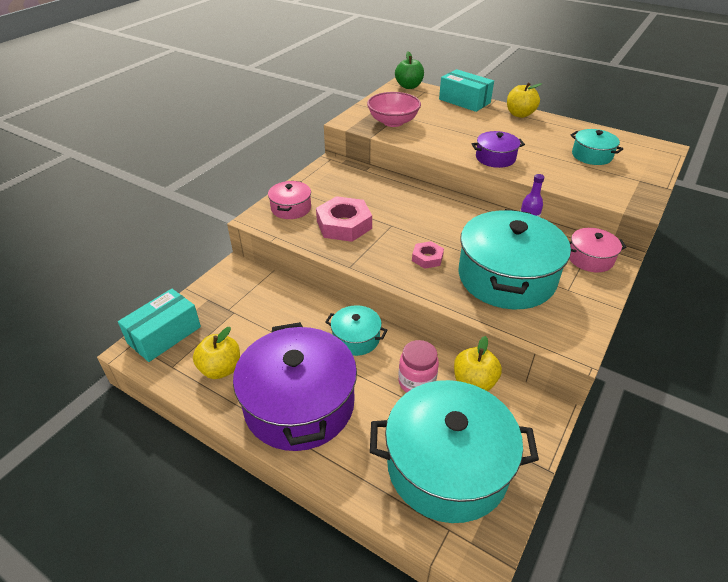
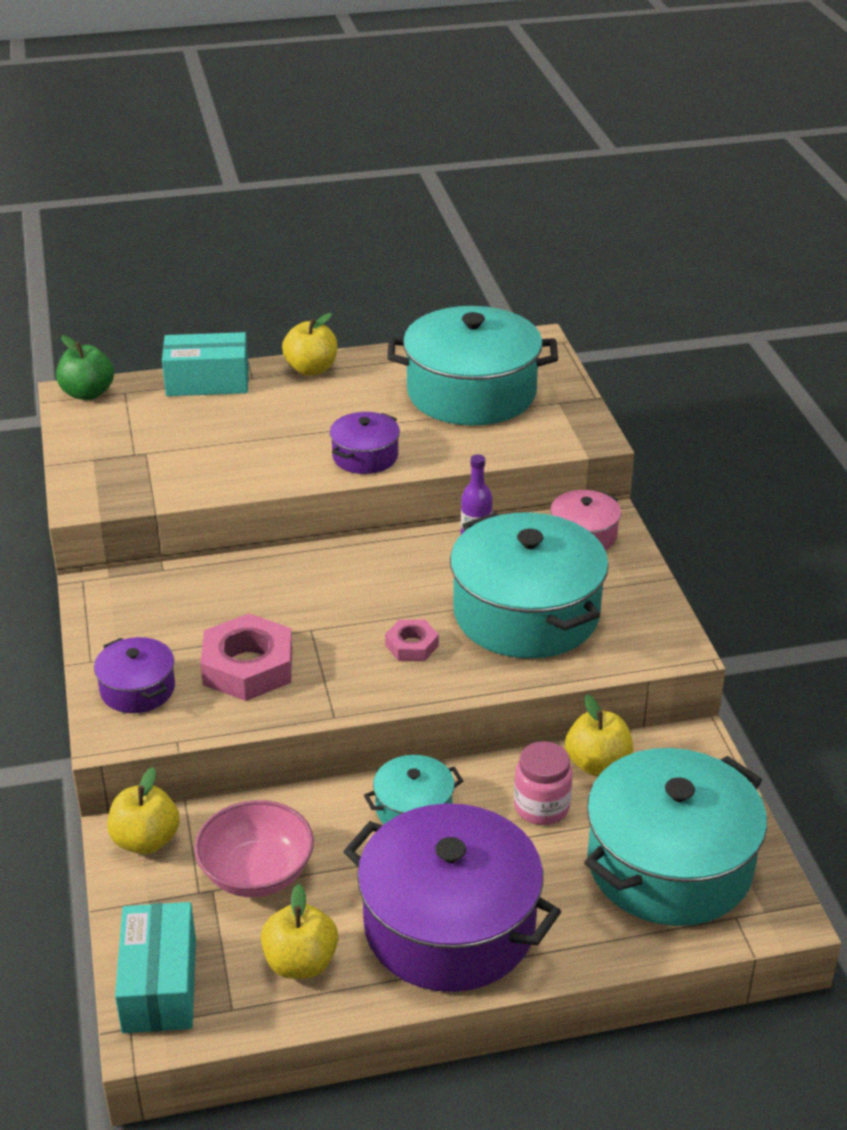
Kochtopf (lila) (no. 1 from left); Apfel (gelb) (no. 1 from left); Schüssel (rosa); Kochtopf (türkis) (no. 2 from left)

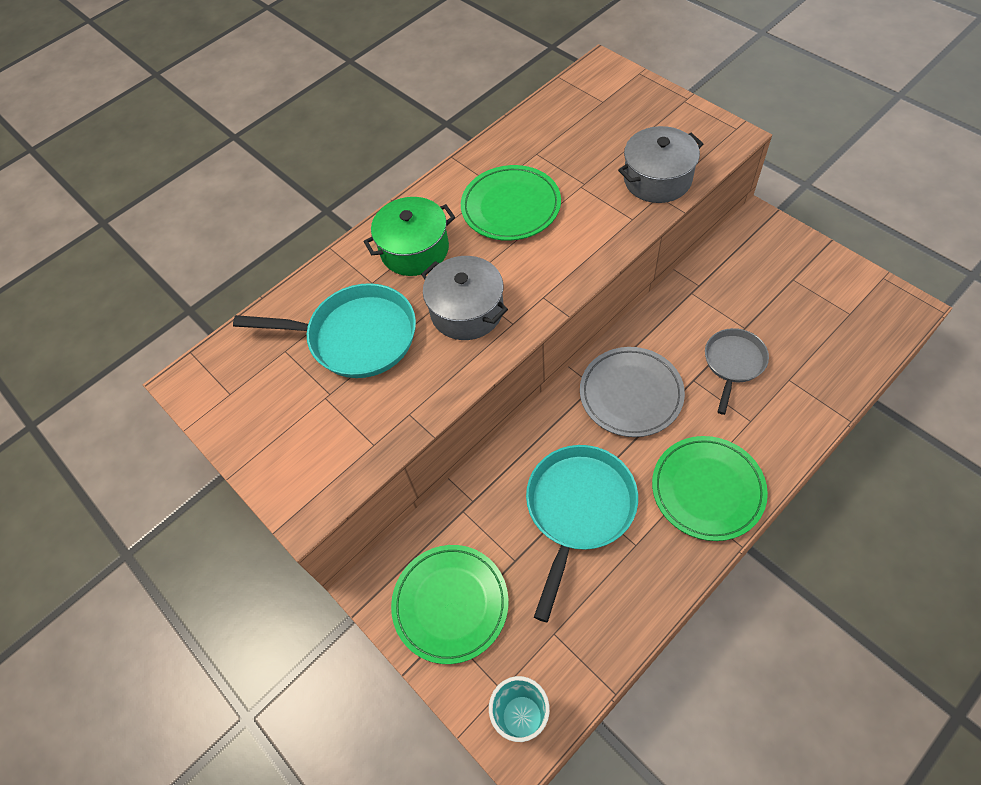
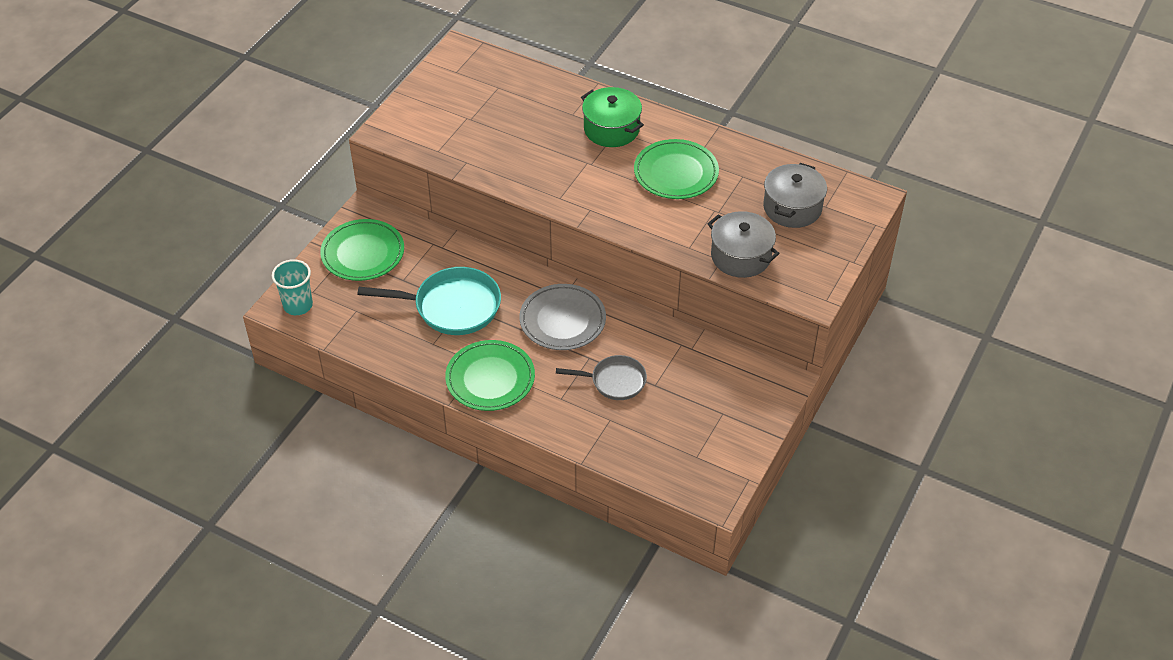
Kochtopf (grau) (no. 2 from left); Pfanne (türkis) (no. 1 from left in the first image)

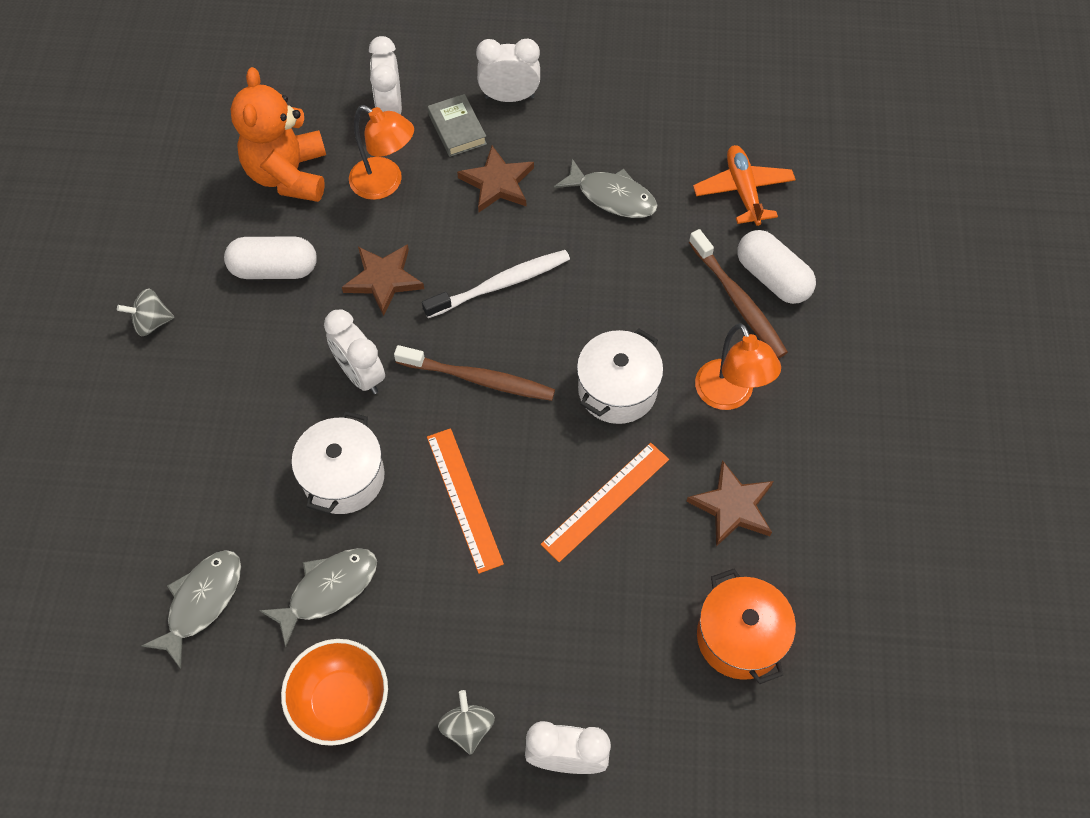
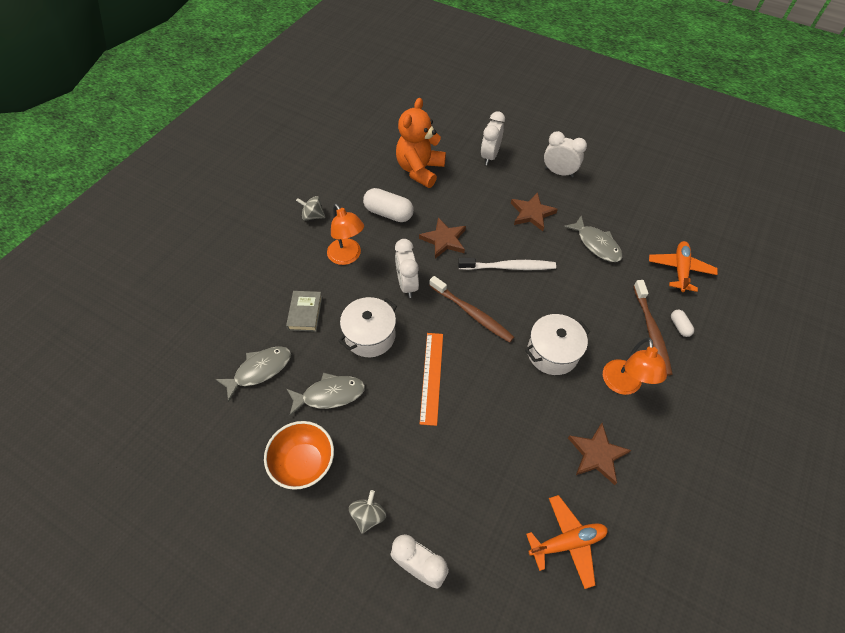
Buch (grau); Lampe (orange) (no. 1 from left); Flugzeug (orange) (no. 1 from left); Kapsel (weiß) (no. 2 from left); Lineal (orange) (no. 2 from left in the first image)

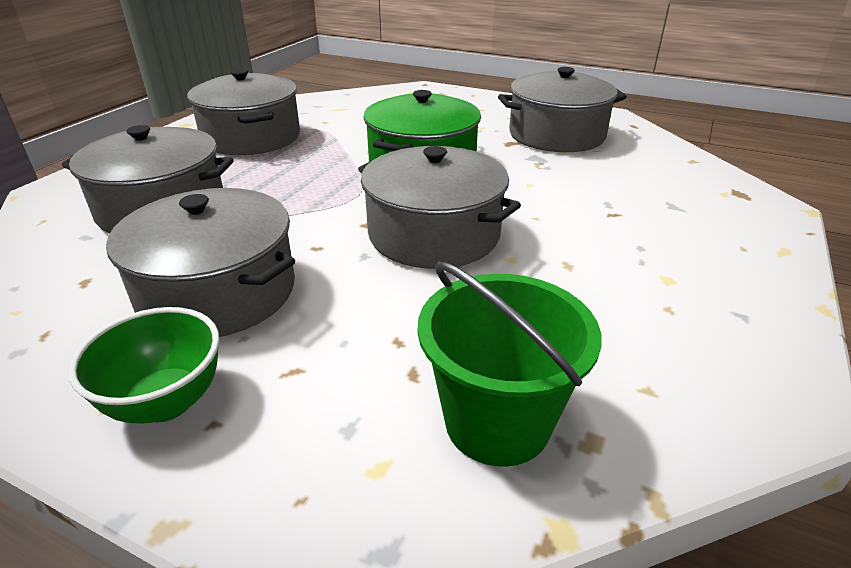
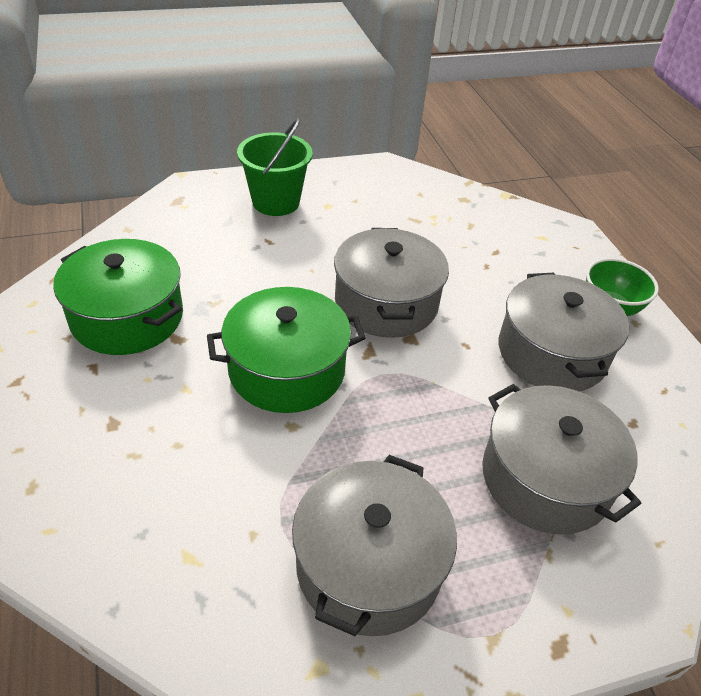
Kochtopf (grün) (no. 1 from left); Eimer (grün)

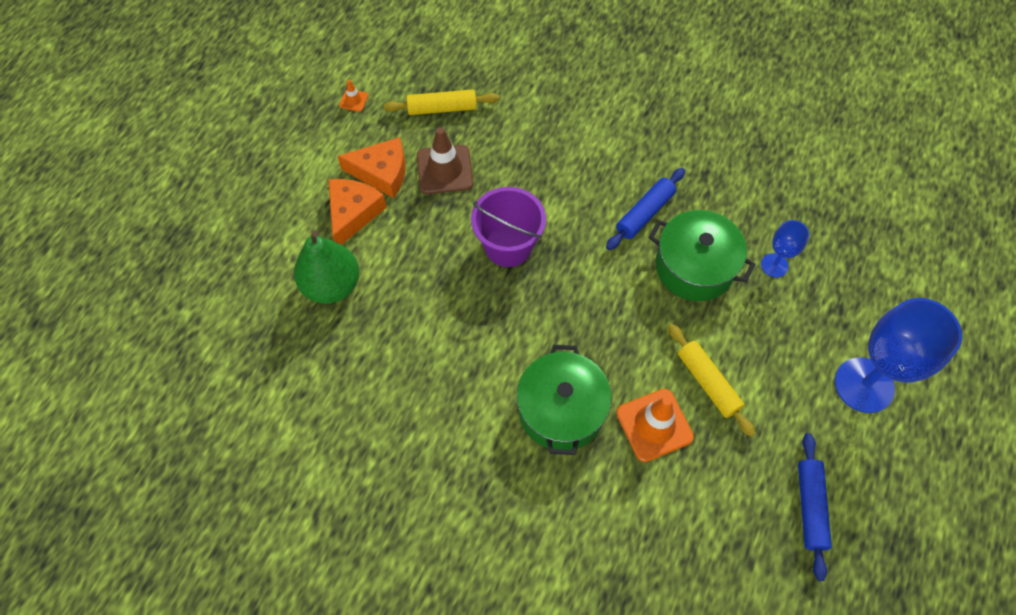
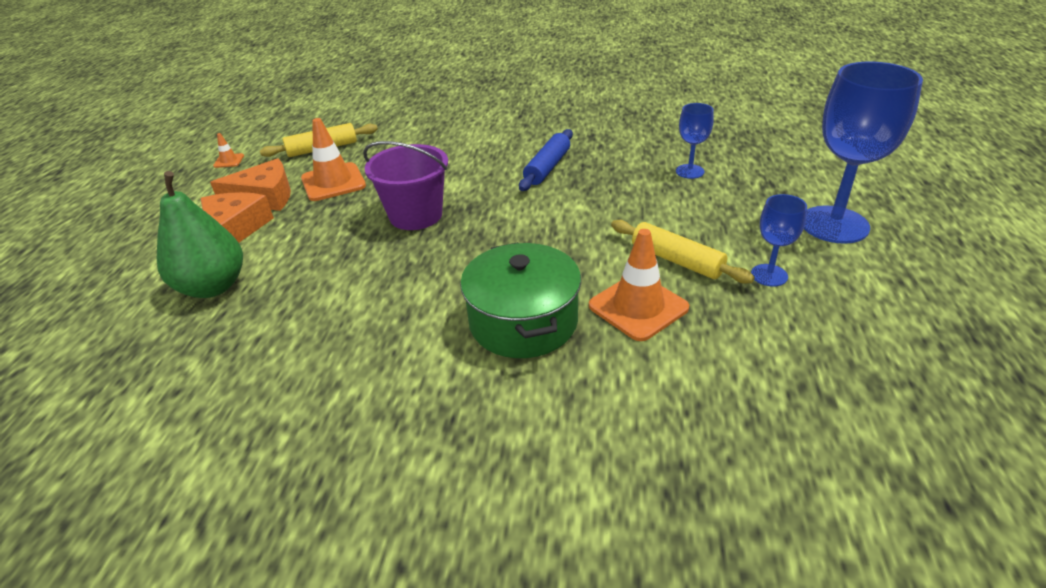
Leitkegel (orange) (no. 2 from left); Kelch (blau) (no. 2 from left); Kochtopf (grün) (no. 2 from left in the first image); Nudelholz (blau) (no. 2 from left in the first image)

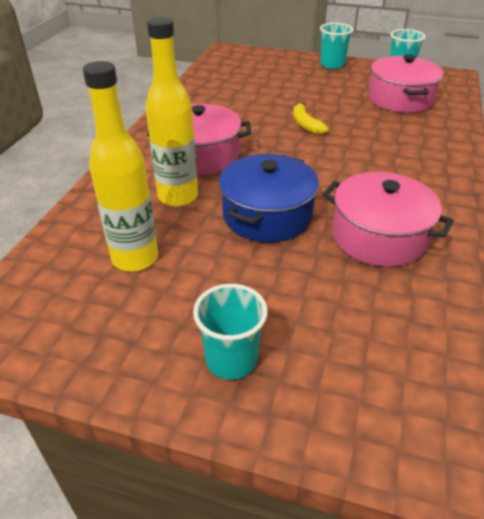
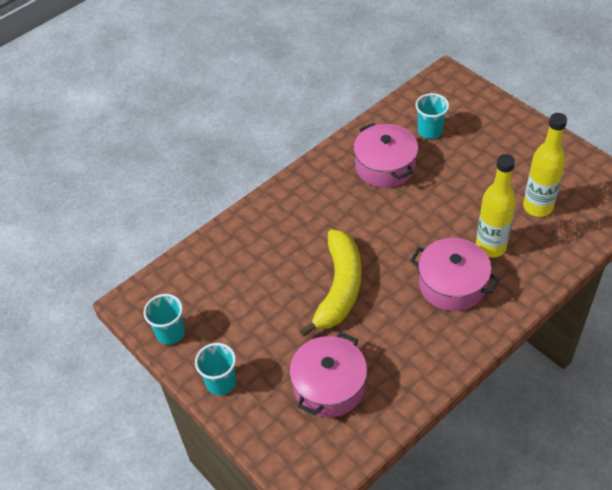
Kochtopf (rosa) (no. 1 from left); Banane (gelb); Becher (türkis) (no. 3 from left); Kochtopf (blau)

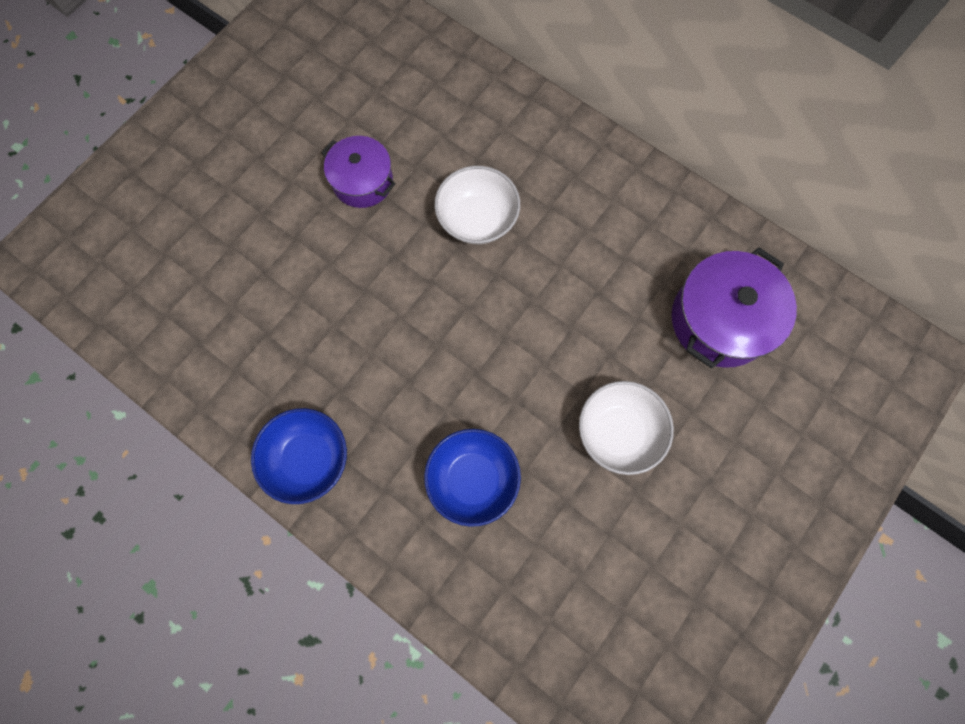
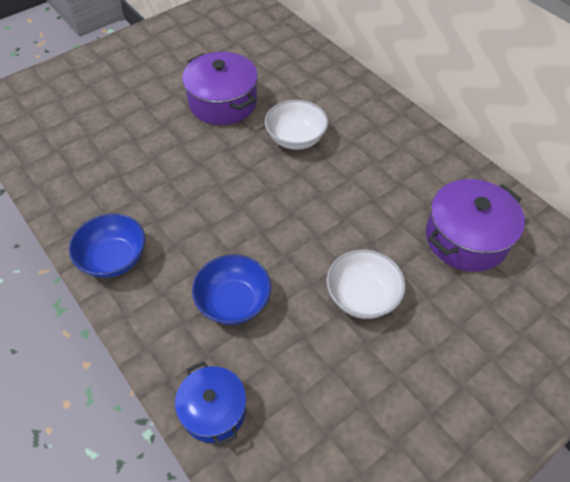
Kochtopf (blau); Kochtopf (lila) (no. 1 from left)

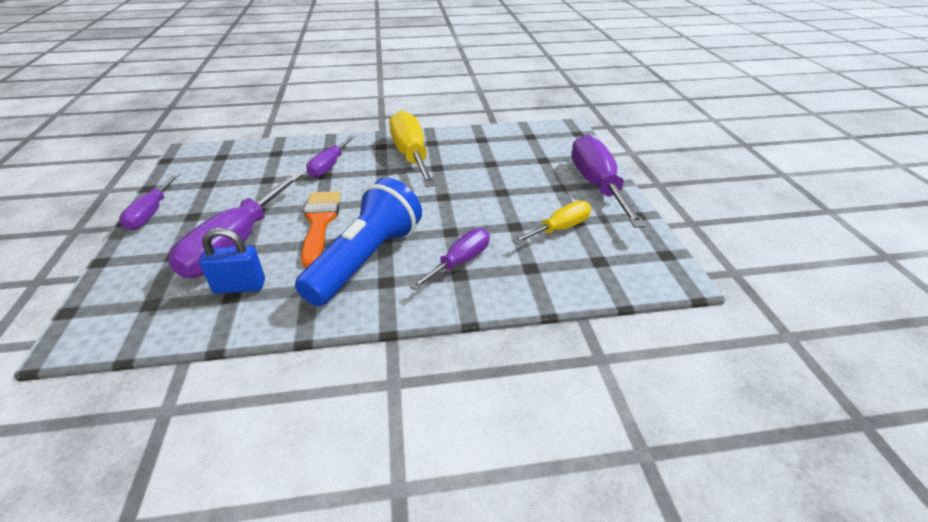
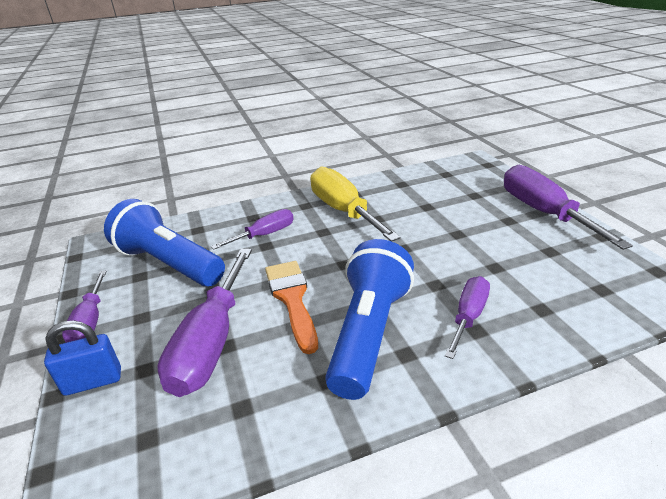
Vorhängeschloss (blau); Taschenlampe (blau) (no. 1 from left); Schraubenzieher (lila) (no. 3 from left); Schraubenzieher (gelb) (no. 2 from left in the first image)

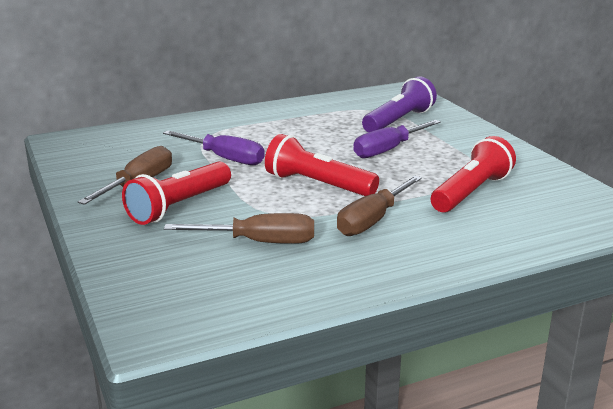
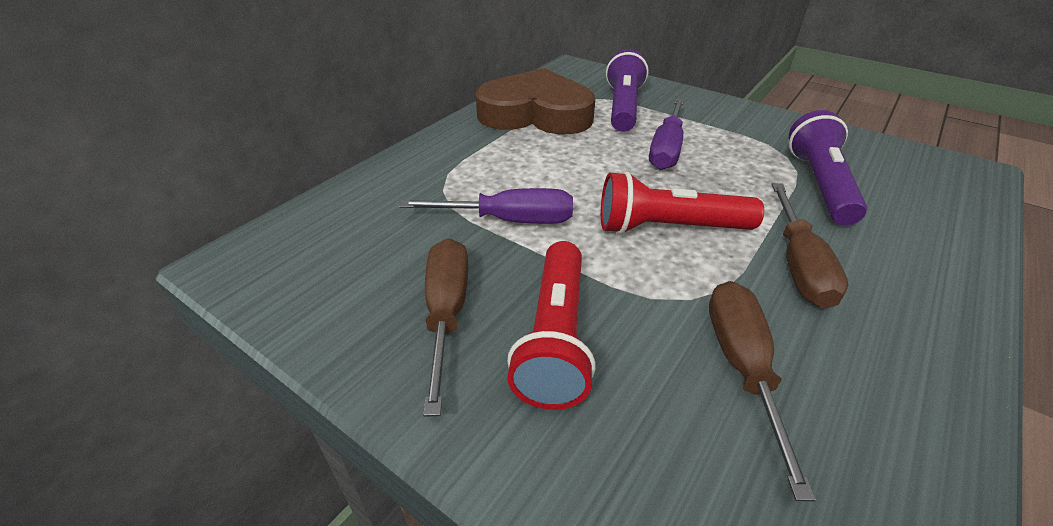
Herz (braun); Schraubenzieher (braun) (no. 2 from left); Taschenlampe (lila) (no. 2 from left)

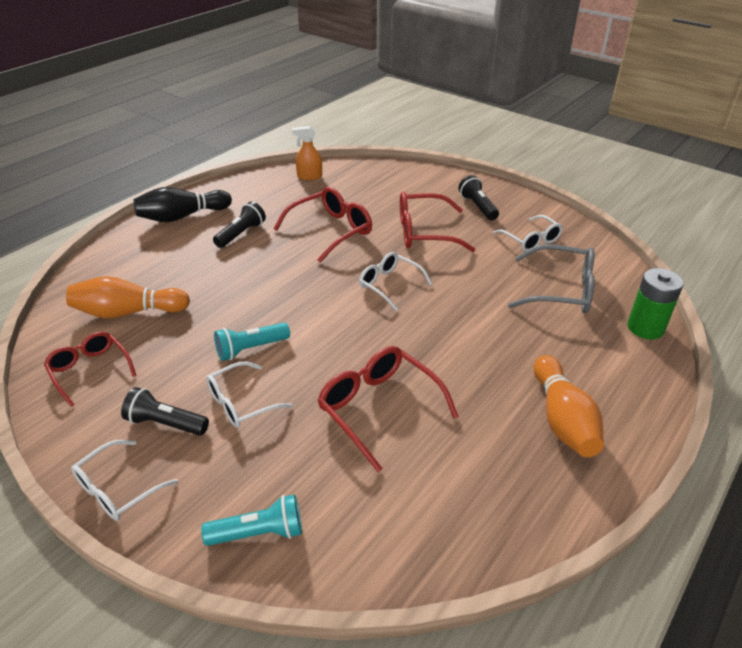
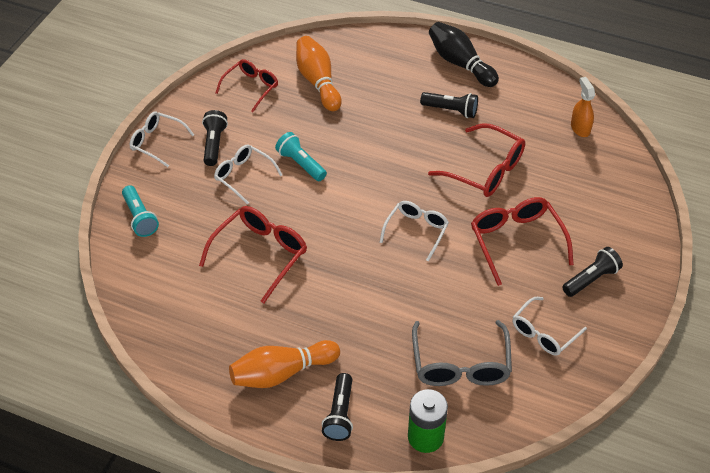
Taschenlampe (schwarz) (no. 2 from left)

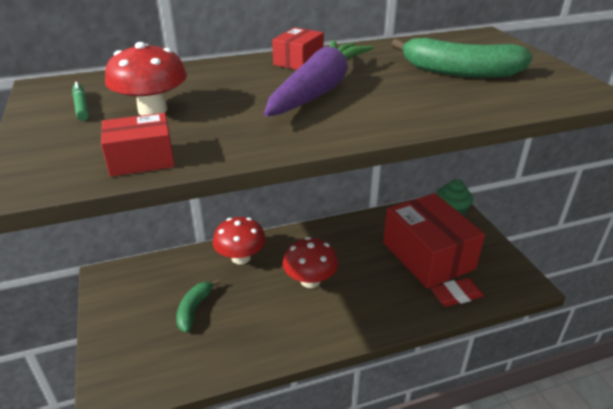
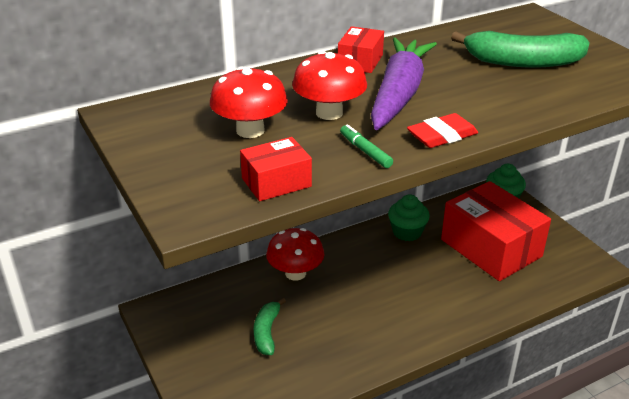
Pilz (rot) (no. 3 from left); Filzstift (grün); Muffin (grün) (no. 1 from left); Radiergummi (rot)

